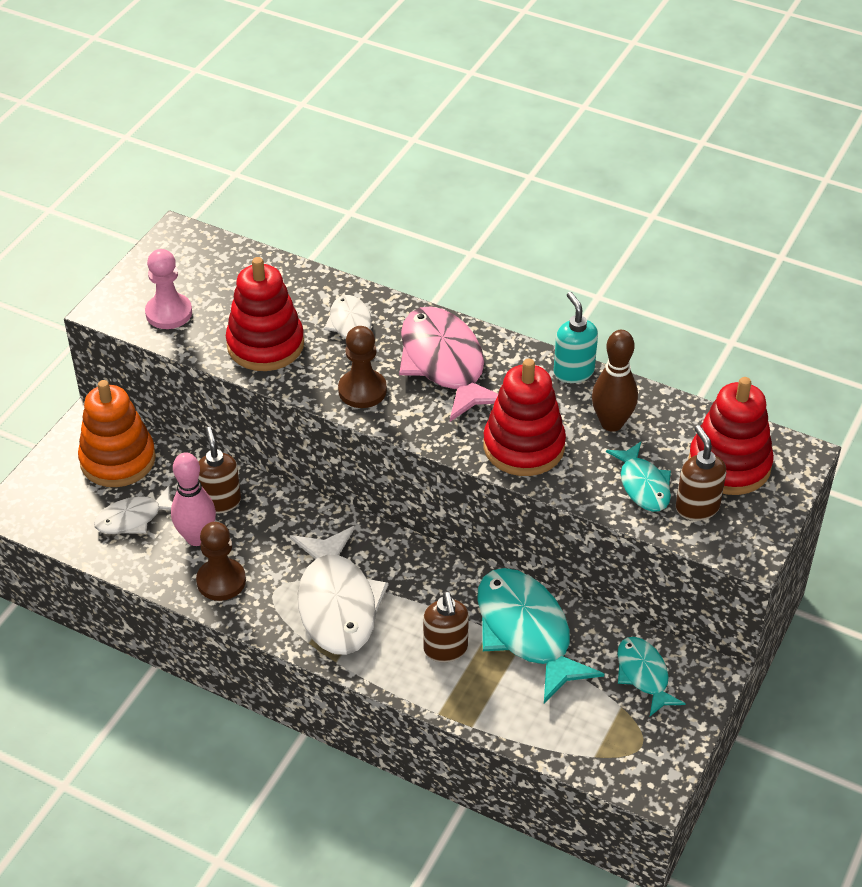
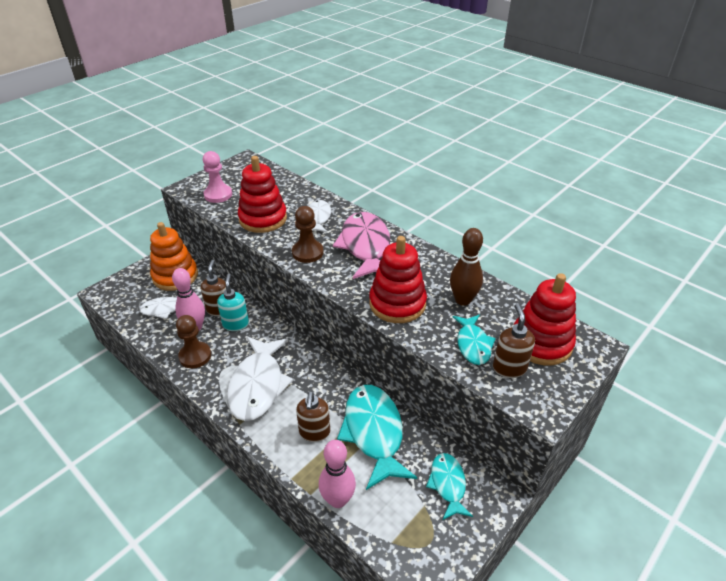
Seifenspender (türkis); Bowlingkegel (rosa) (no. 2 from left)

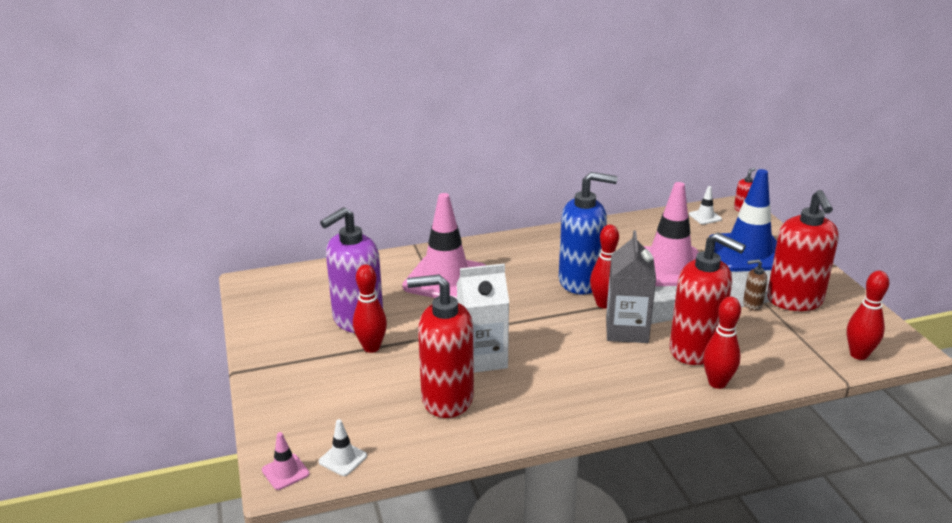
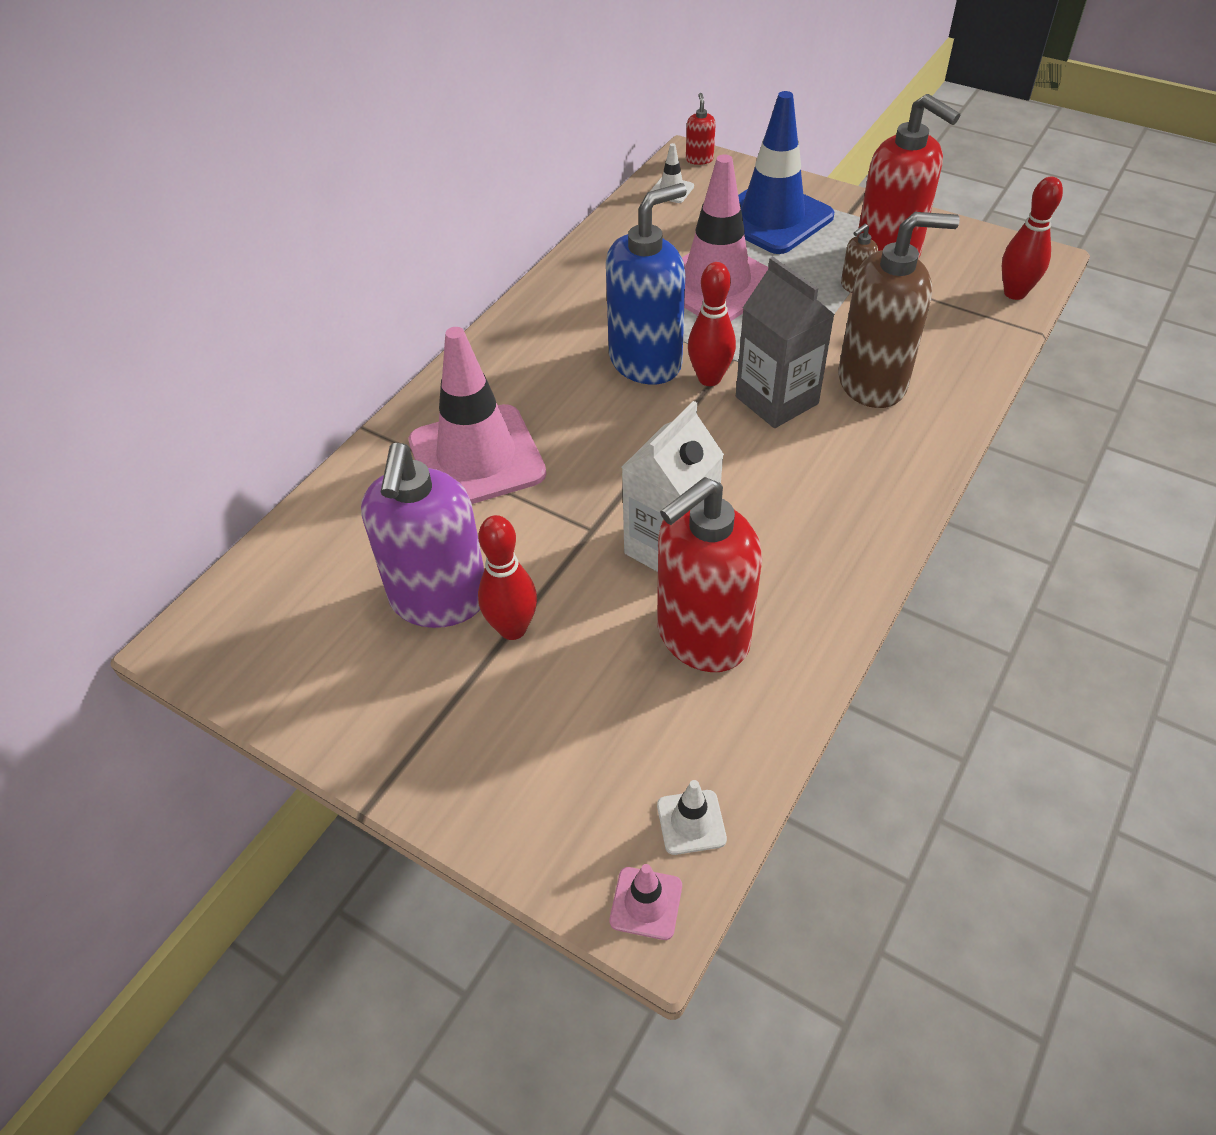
Seifenspender (braun) (no. 2 from left); Bowlingkegel (rot) (no. 3 from left in the first image)

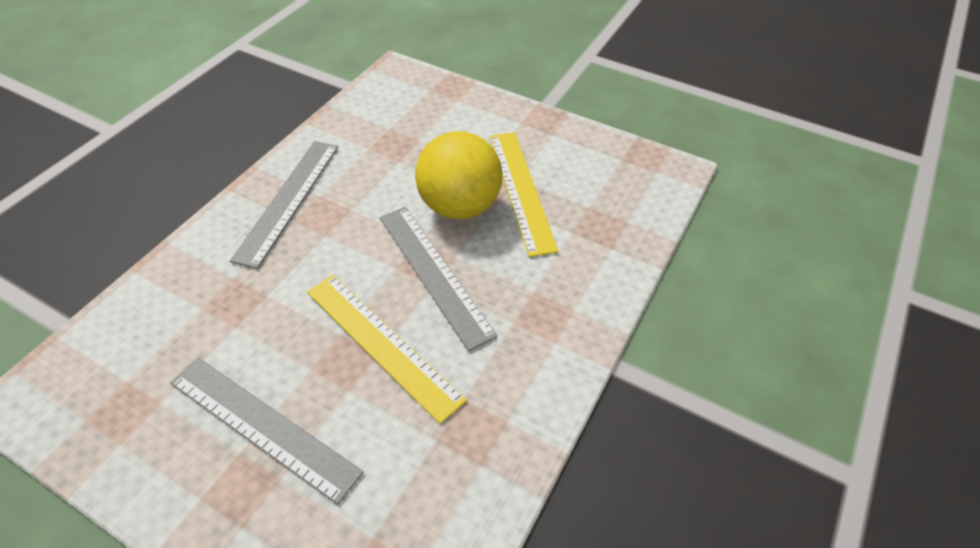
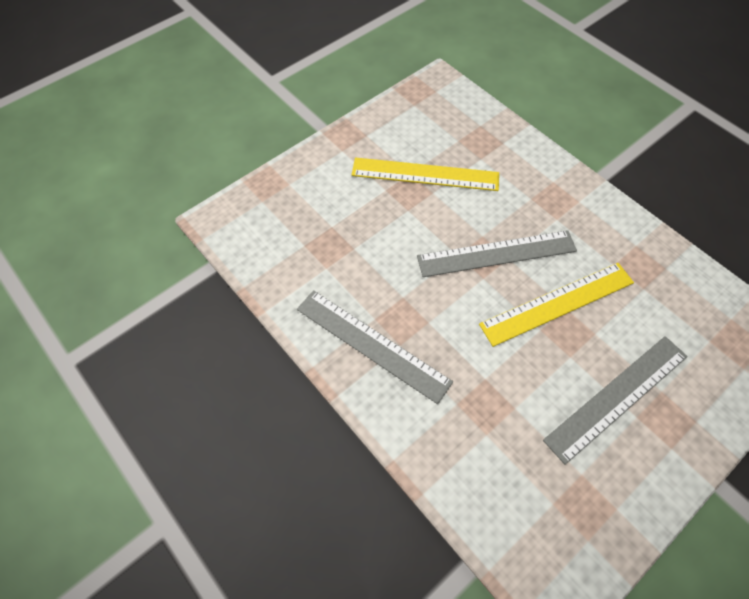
Ball (gelb)

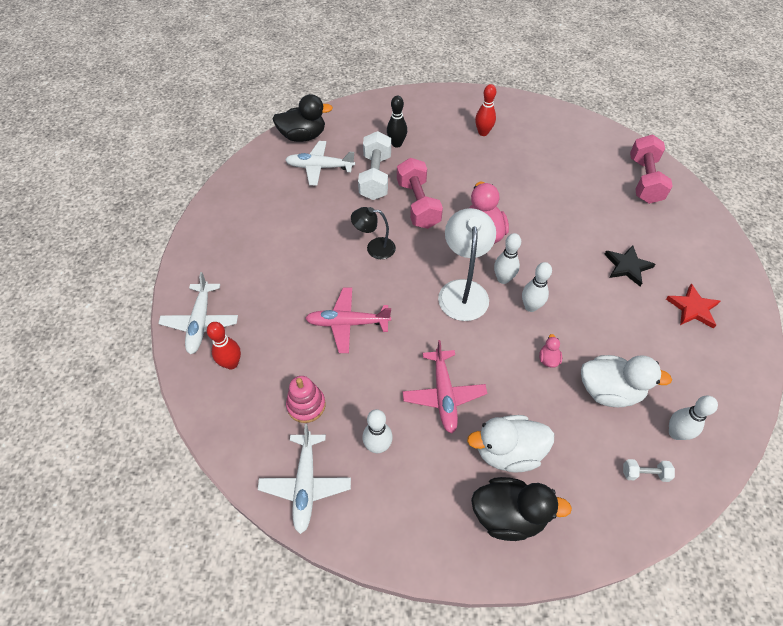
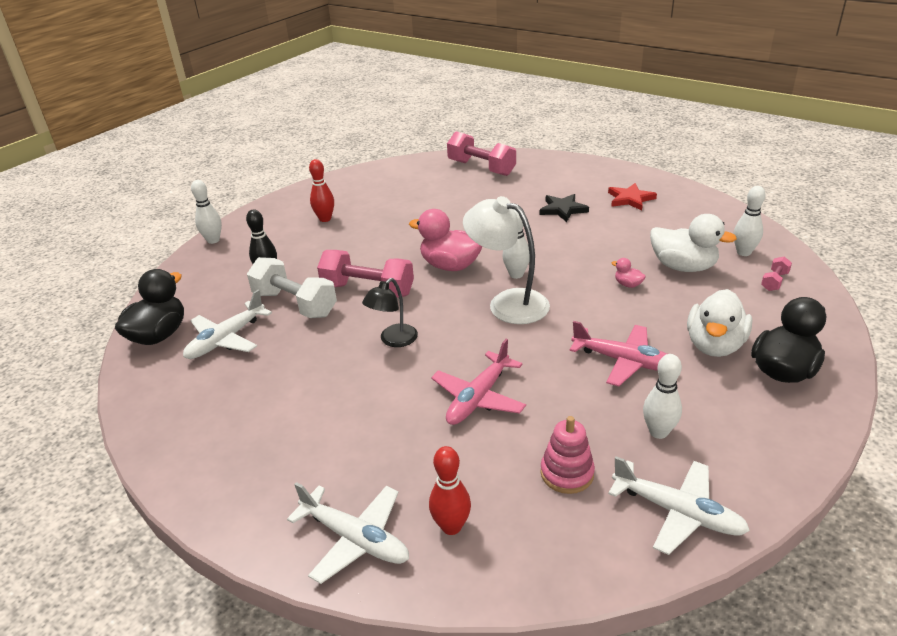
Bowlingkegel (weiß) (no. 1 from left); Ente (weiß) (no. 1 from left); Hantel (rosa) (no. 3 from left)

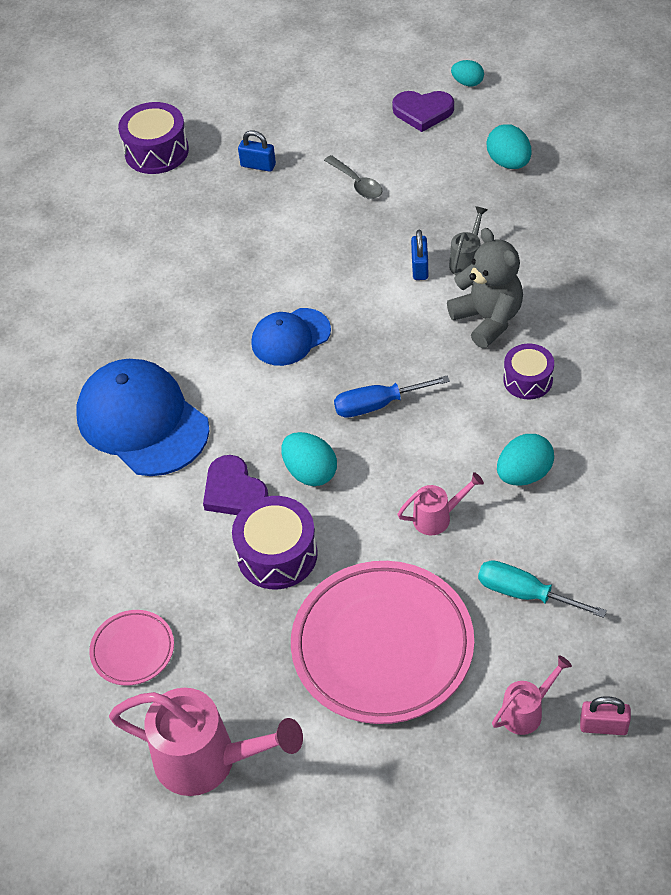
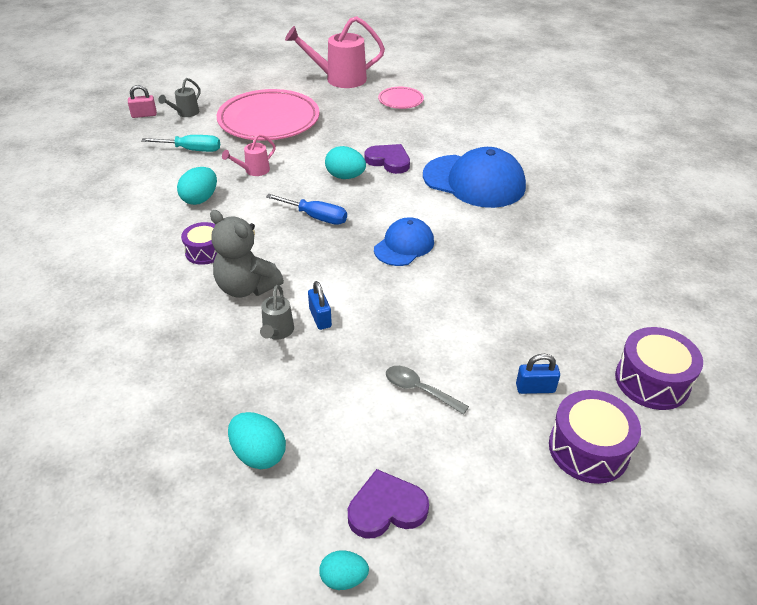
Gießkanne (grau) (no. 1 from left); Schraubenzieher (blau); Trommel (lila) (no. 2 from left)

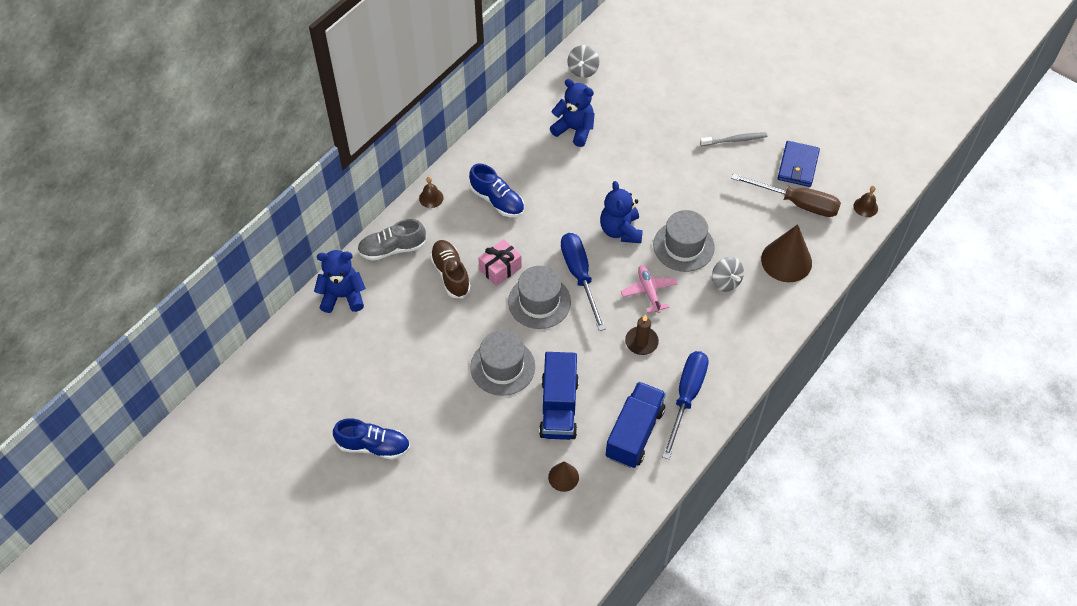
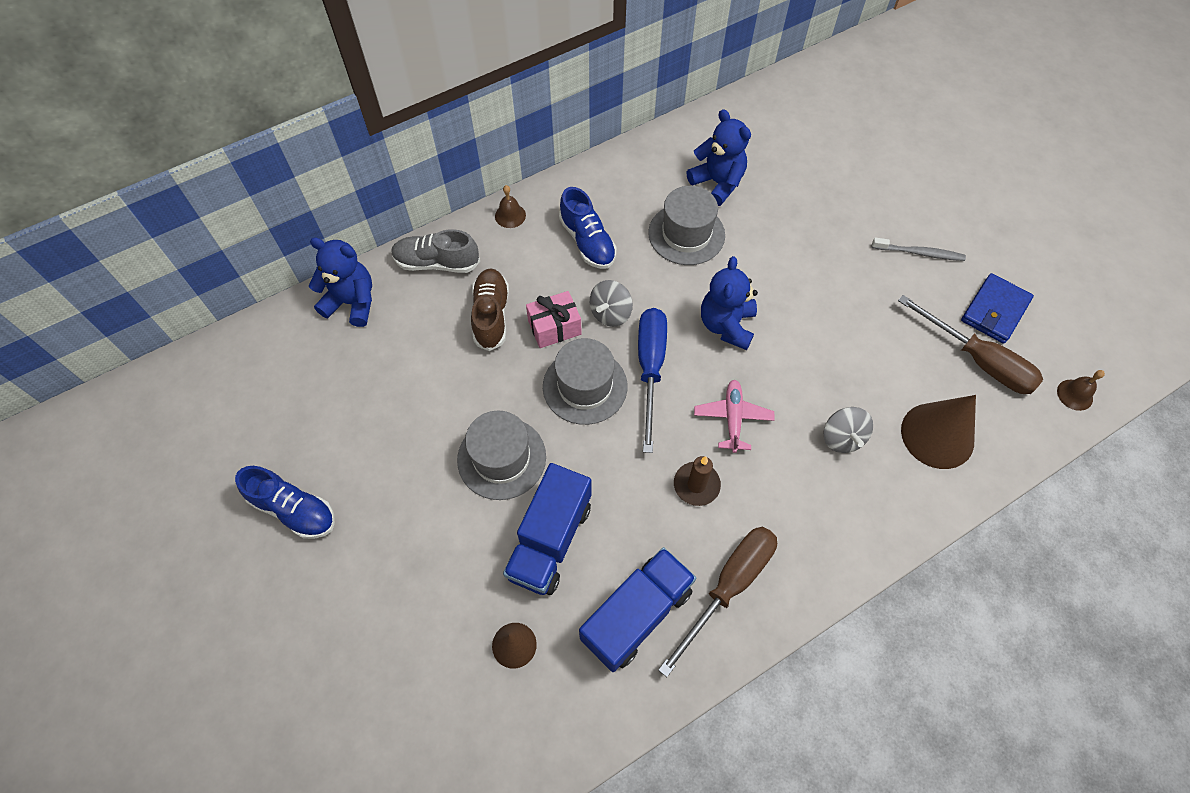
Kreisel (grau) (no. 1 from left); Hut (grau) (no. 3 from left); Schraubenzieher (braun) (no. 1 from left)

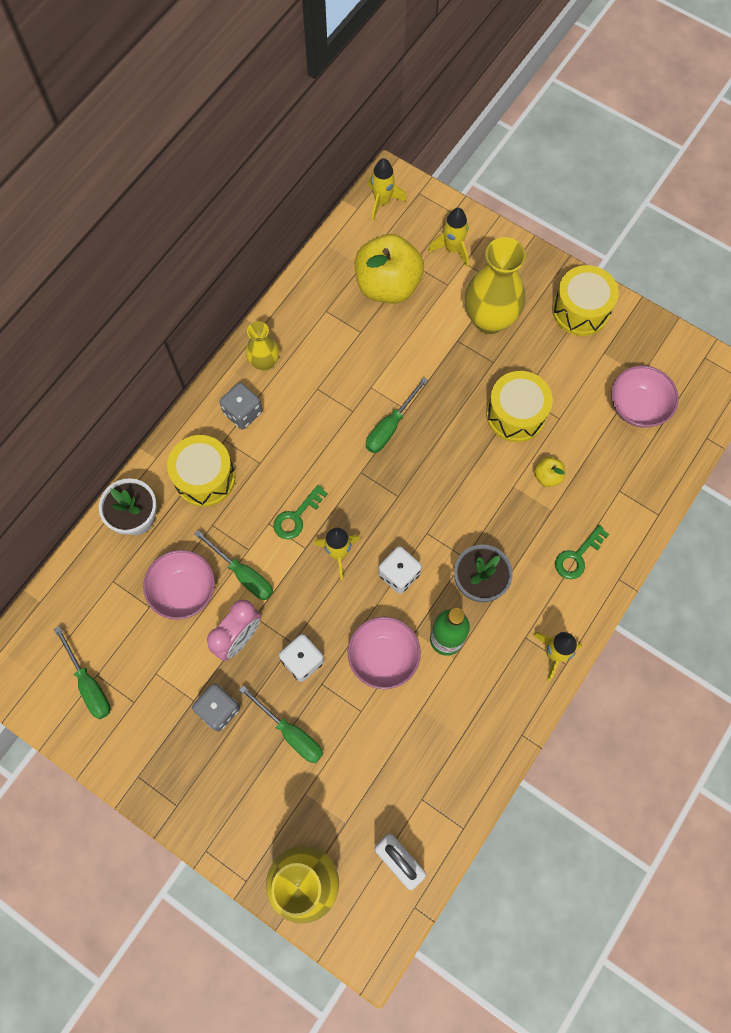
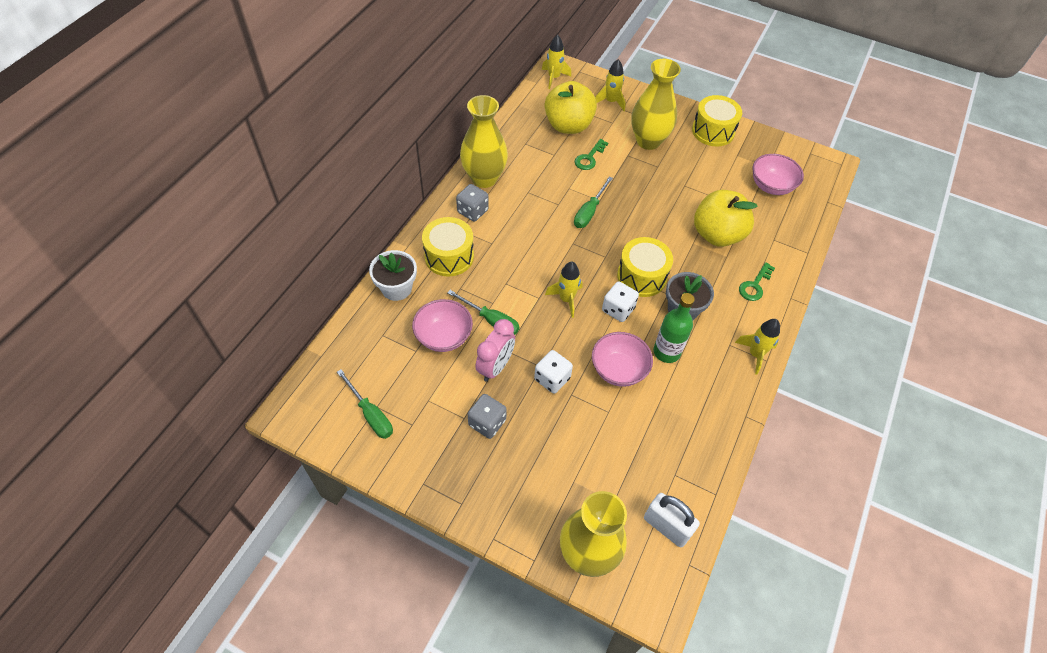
Vase (gelb) (no. 1 from left); Schlüssel (grün) (no. 1 from left); Trommel (gelb) (no. 2 from left); Apfel (gelb) (no. 2 from left); Schraubenzieher (grün) (no. 3 from left in the first image)

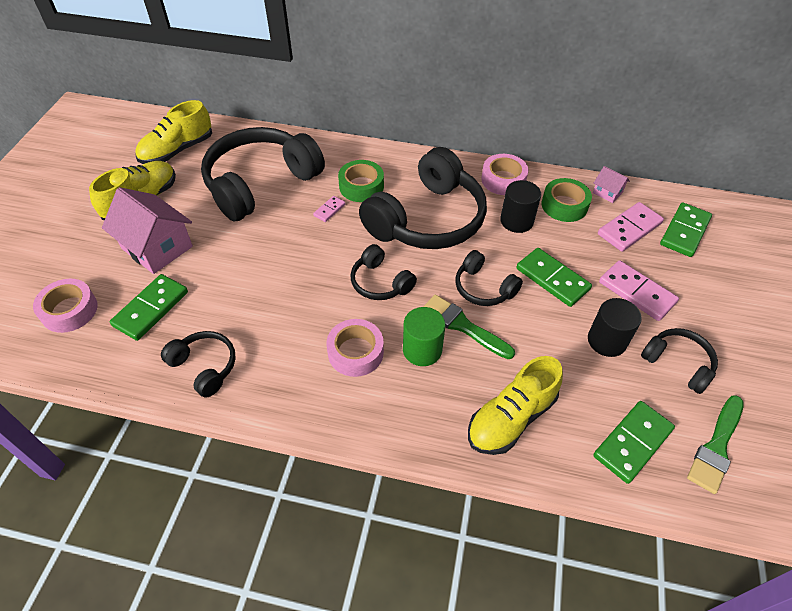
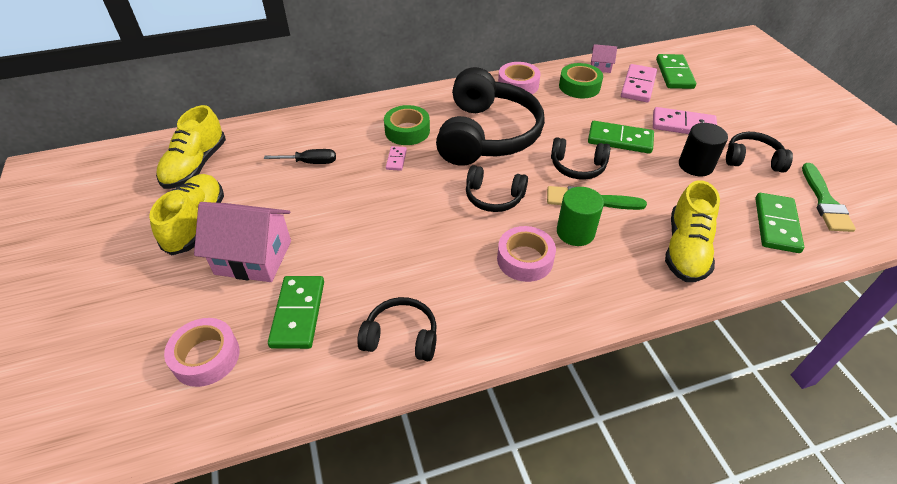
Schraubenzieher (schwarz); Vollzylinder (schwarz) (no. 1 from left in the first image)

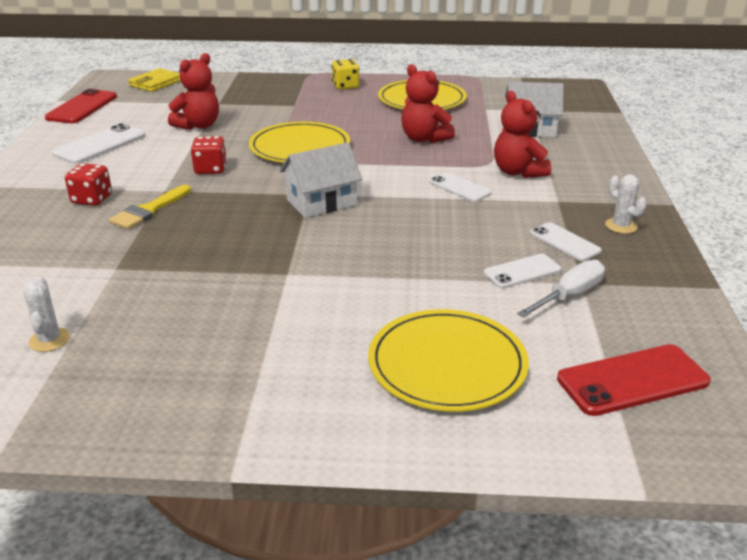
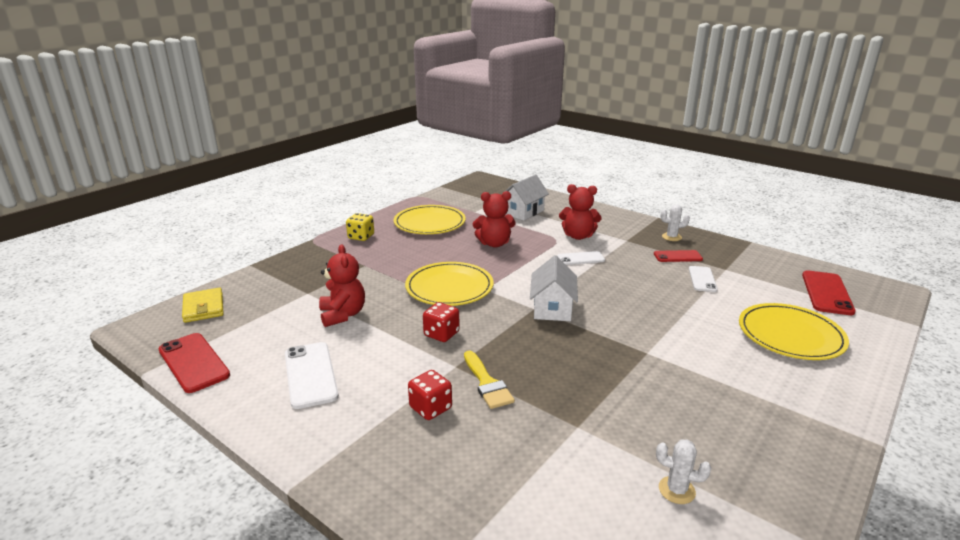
Handy (rot) (no. 2 from left); Schraubenzieher (weiß)

